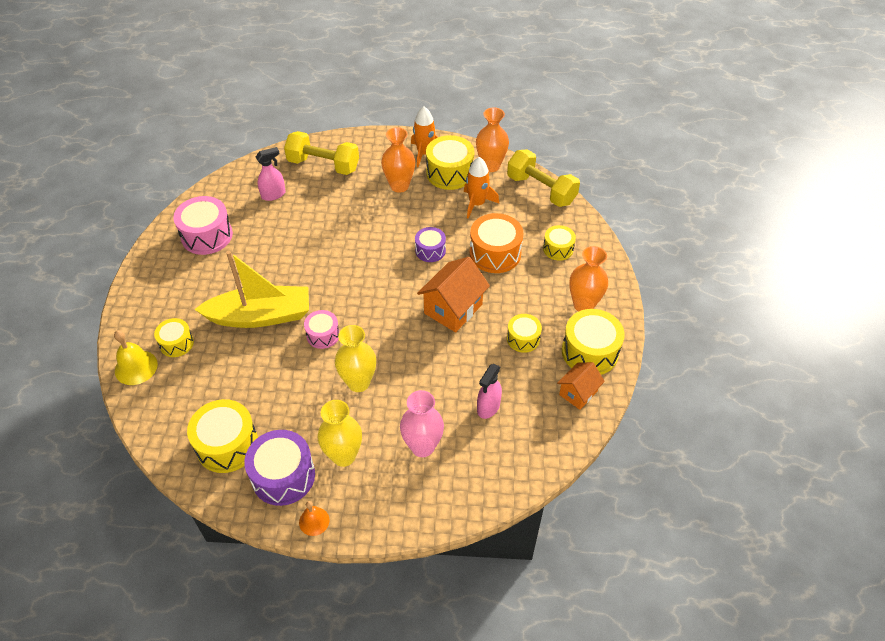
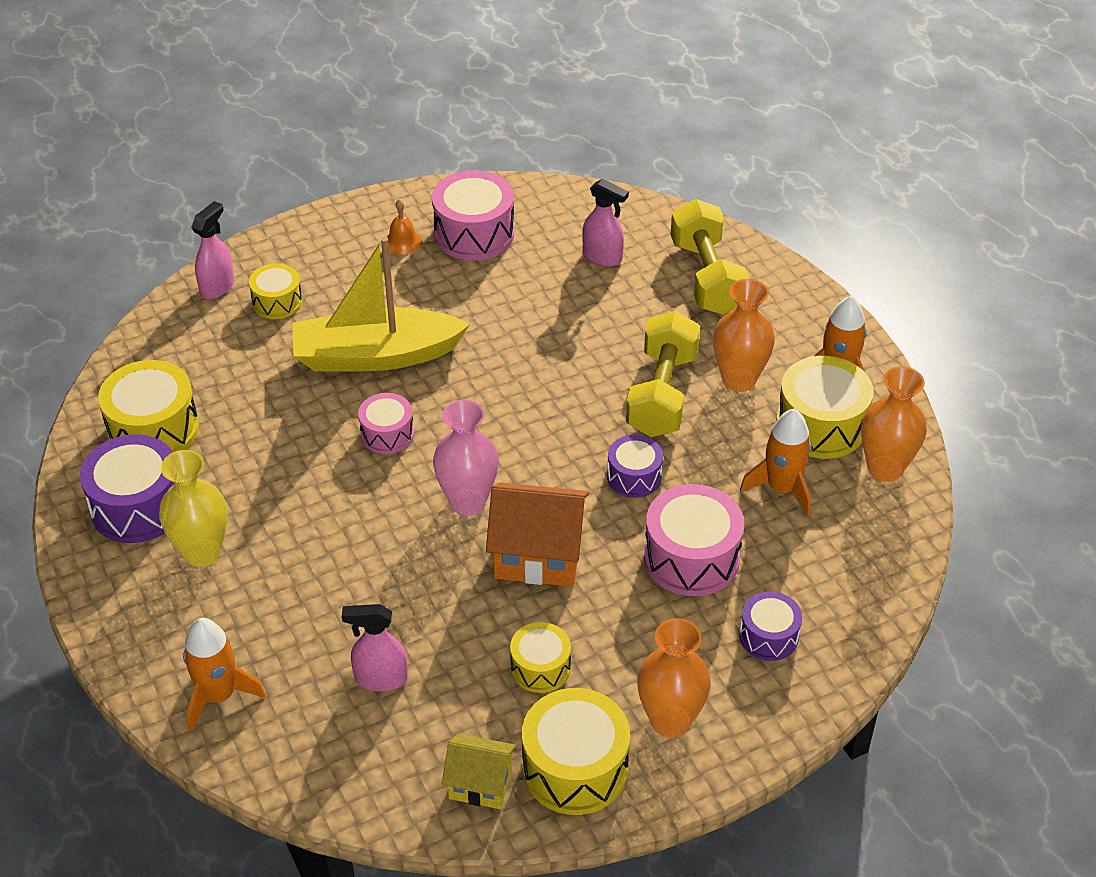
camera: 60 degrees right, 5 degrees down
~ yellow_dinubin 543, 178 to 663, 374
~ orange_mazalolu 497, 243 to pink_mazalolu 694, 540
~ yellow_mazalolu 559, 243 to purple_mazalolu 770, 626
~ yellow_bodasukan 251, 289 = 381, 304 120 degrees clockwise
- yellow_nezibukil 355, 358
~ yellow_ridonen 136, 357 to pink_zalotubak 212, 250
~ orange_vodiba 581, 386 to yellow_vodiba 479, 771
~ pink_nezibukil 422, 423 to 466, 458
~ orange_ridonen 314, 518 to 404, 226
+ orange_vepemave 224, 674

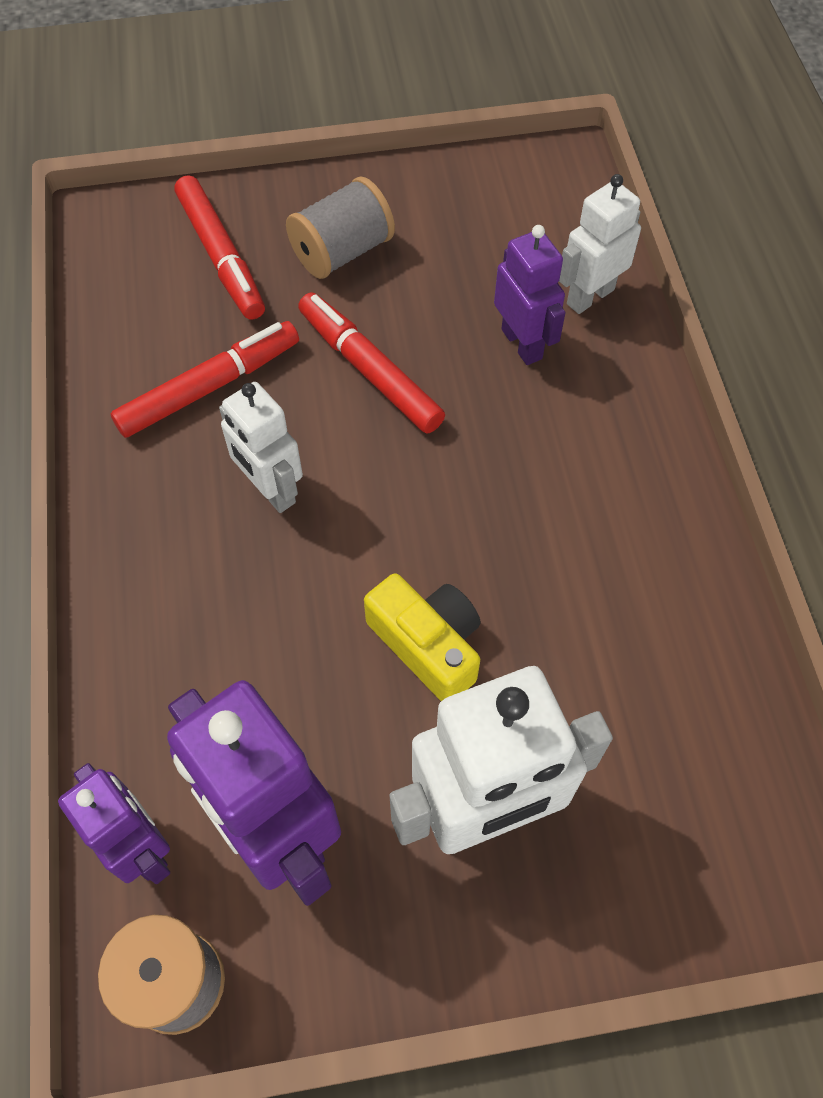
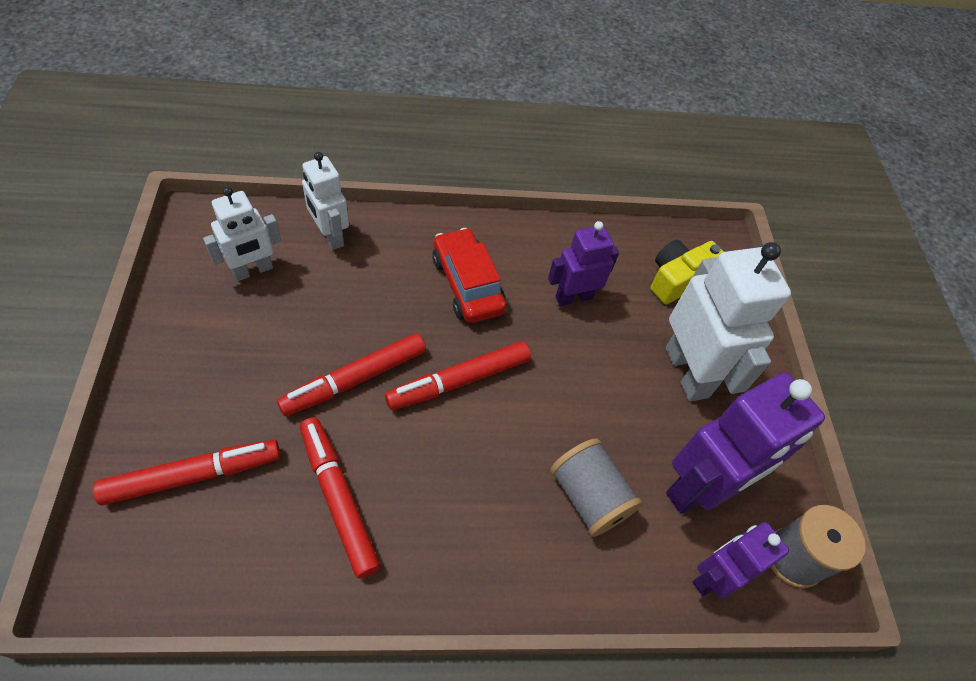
camera: 90 degrees left, 5 degrees down
~ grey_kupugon 340, 228 to 596, 487
~ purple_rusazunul 529, 295 to 583, 263
~ white_rusazunul 261, 447 to 242, 234
~ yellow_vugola 422, 637 to 687, 272
+ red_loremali 469, 275
+ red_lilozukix 458, 375

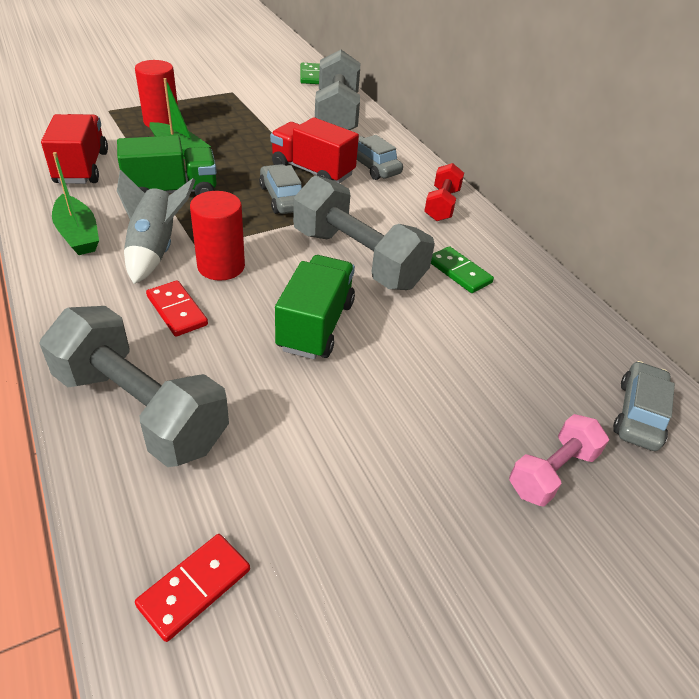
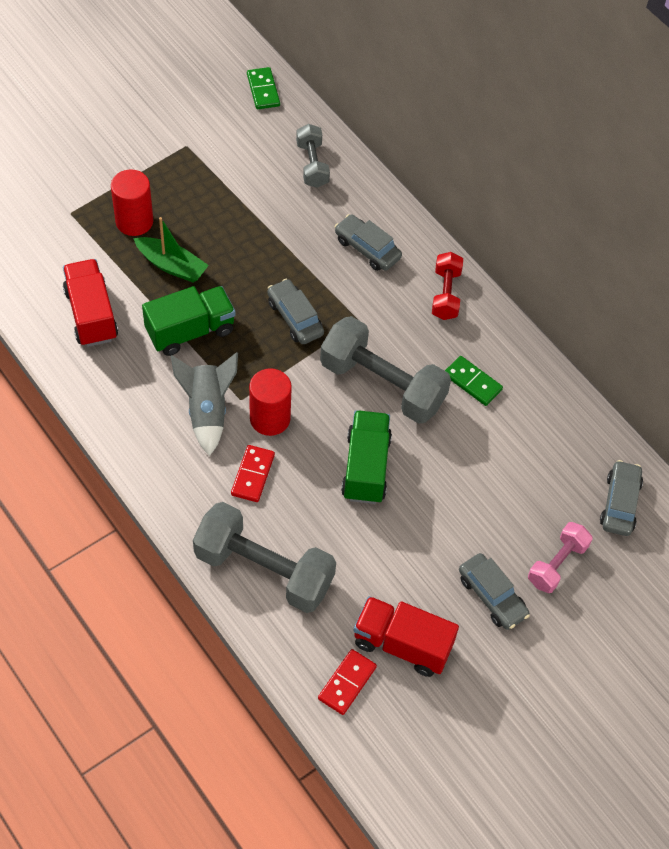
camera: 10 degrees left, 15 degrees up
~ grey_dinubin 337, 90 = 313, 156 x0.55
~ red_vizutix 314, 150 to 406, 636
- green_bodasukan 75, 203
~ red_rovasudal 177, 308 = 253, 473 60 degrees clockwise
+ grey_loremali 494, 591

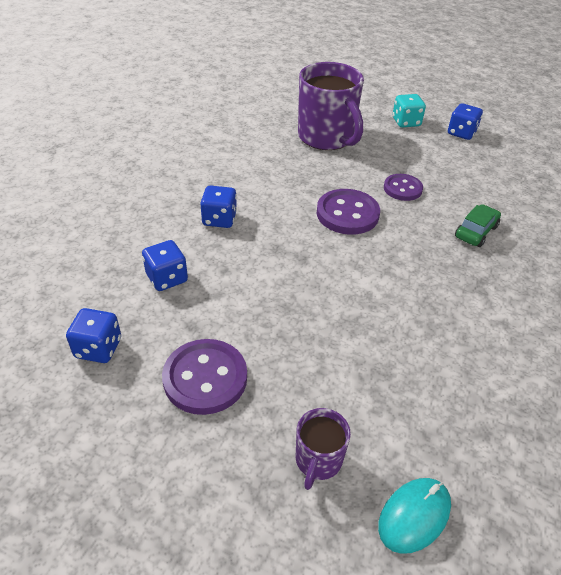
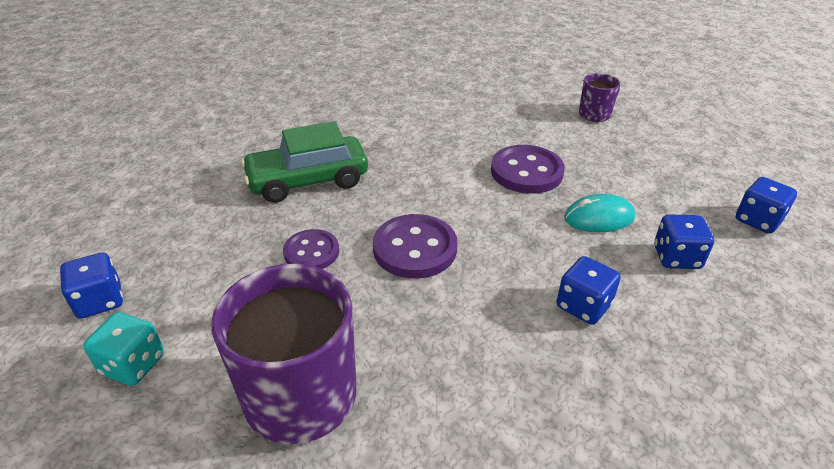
camera: 145 degrees left, 5 degrees down
~ green_loremali 478, 225 = 304, 162 x1.78
~ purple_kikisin 204, 377 to 528, 169
~ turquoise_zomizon 414, 516 to 599, 213

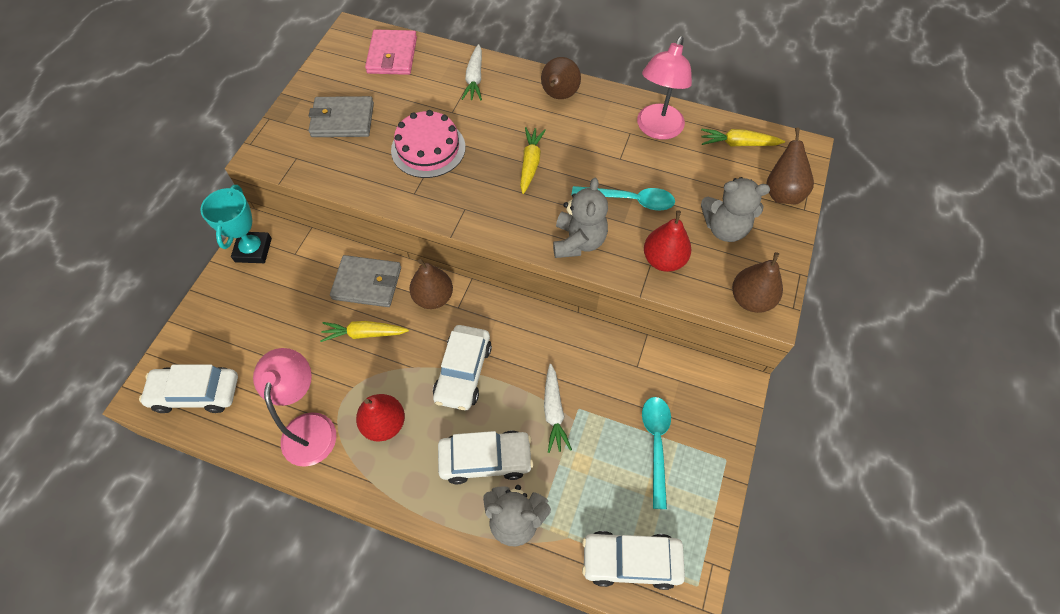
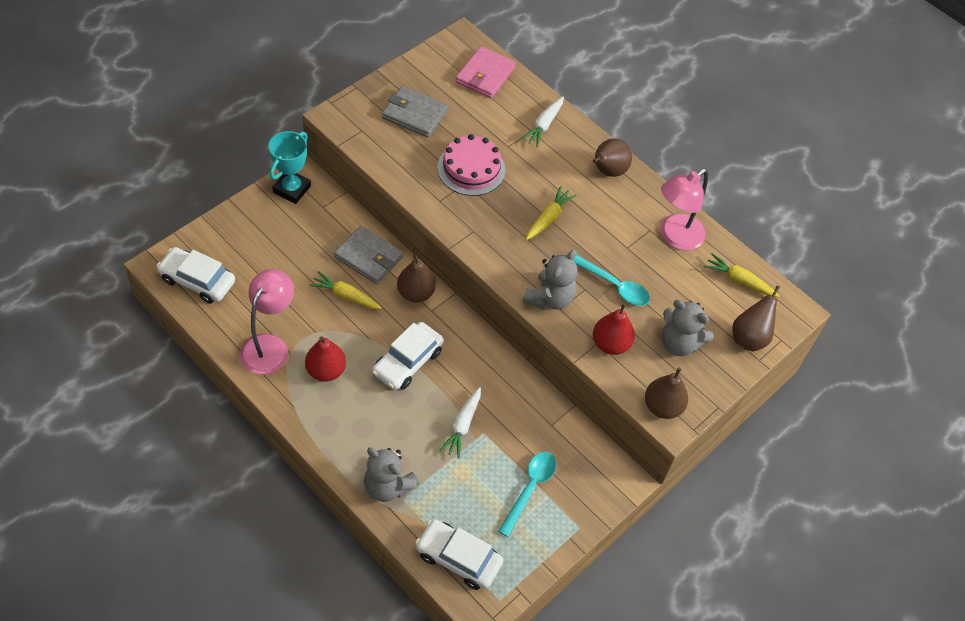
camera: 20 degrees right, 5 degrees down
- white_loremali 485, 457

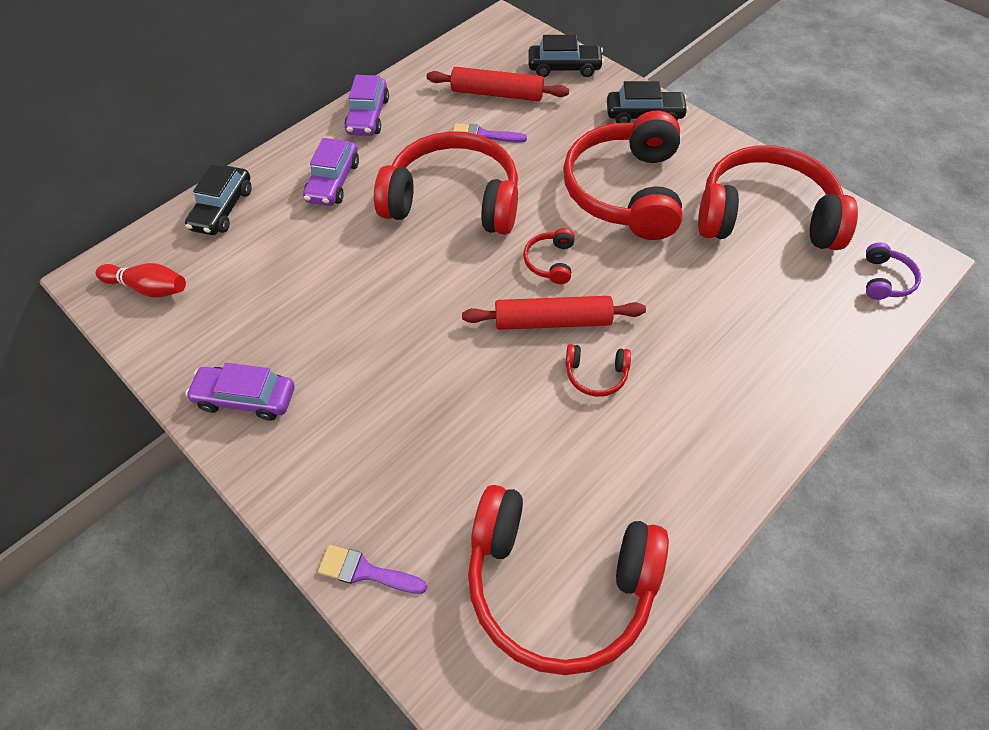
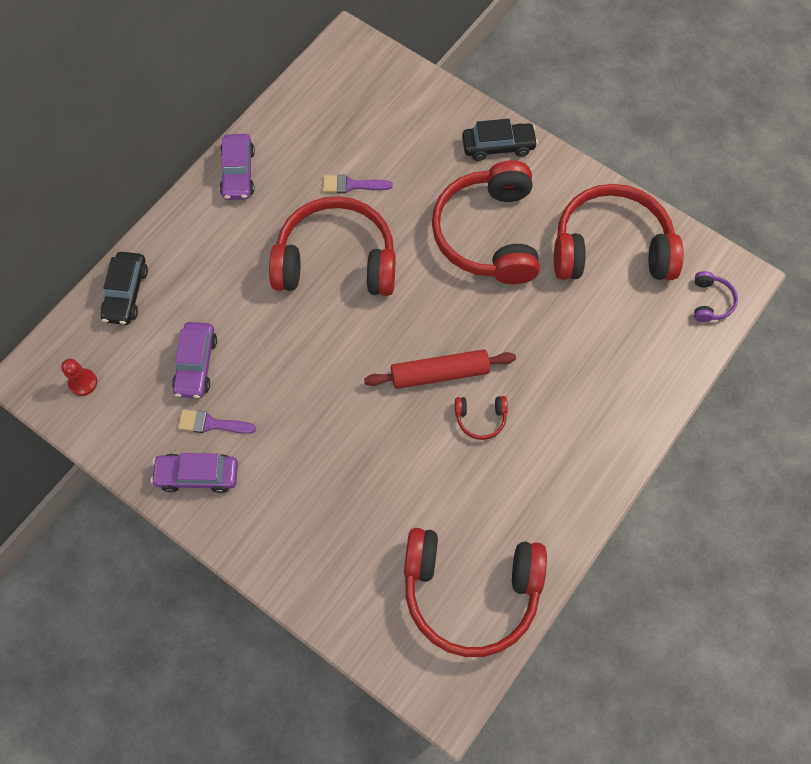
camera: 10 degrees left, 10 degrees up
- black_loremali 566, 56
- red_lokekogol 498, 84
~ purple_loremali 331, 172 to 194, 360
- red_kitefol 549, 256
~ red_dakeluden 141, 280 to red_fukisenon 79, 377
~ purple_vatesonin 372, 569 to 217, 421

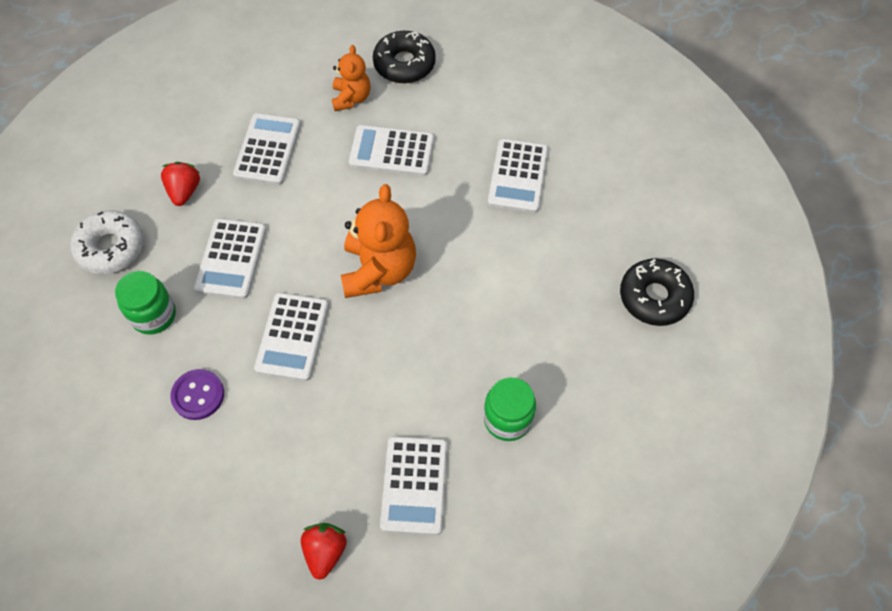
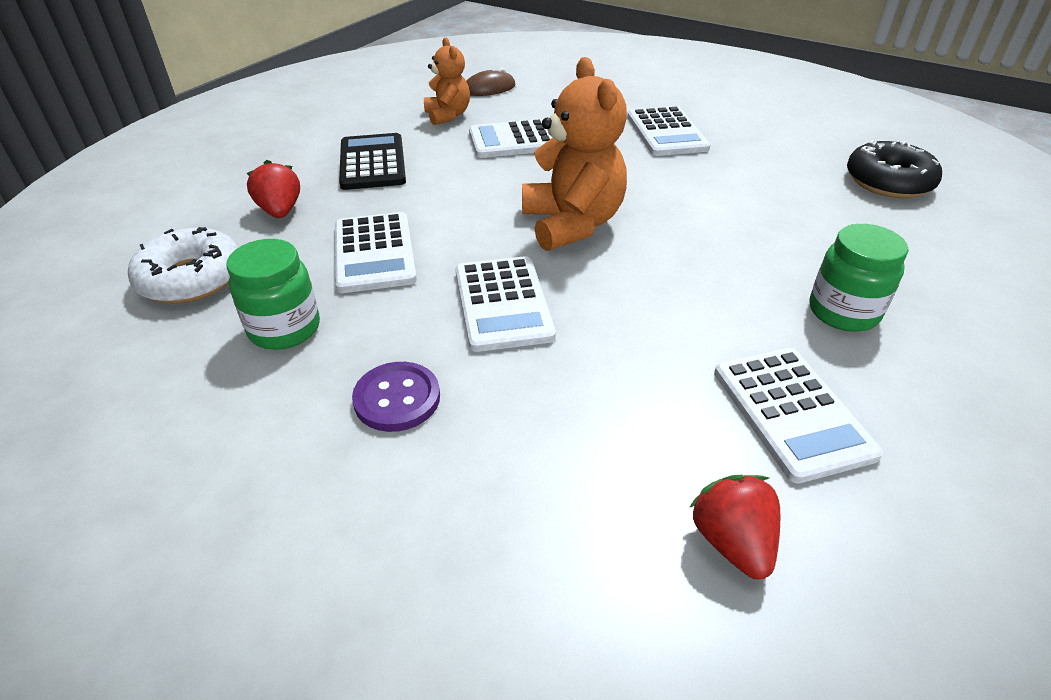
camera: 20 degrees left, 20 degrees down
~ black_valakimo 404, 57 to brown_zomizon 490, 82
~ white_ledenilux 267, 149 to black_ledenilux 372, 161

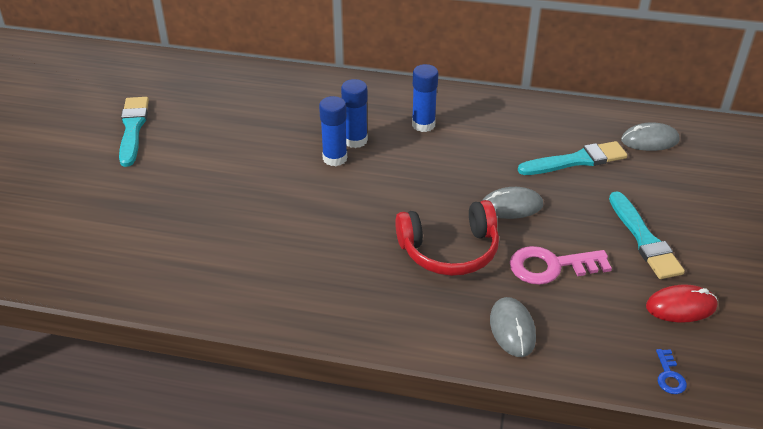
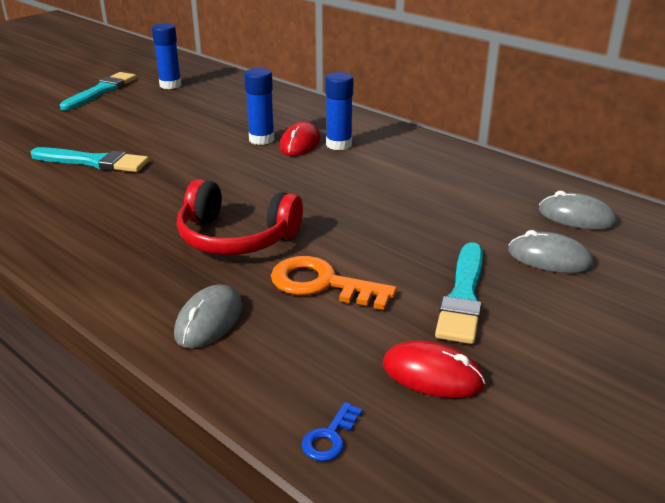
camera: 30 degrees right, 10 degrees down
~ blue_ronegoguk 333, 131 to 166, 56
~ turquoise_vatesonin 573, 158 to 90, 159
~ grey_zomizon 512, 203 to 551, 251
~ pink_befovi 561, 265 to orange_befovi 334, 283
+ red_zomizon 300, 139

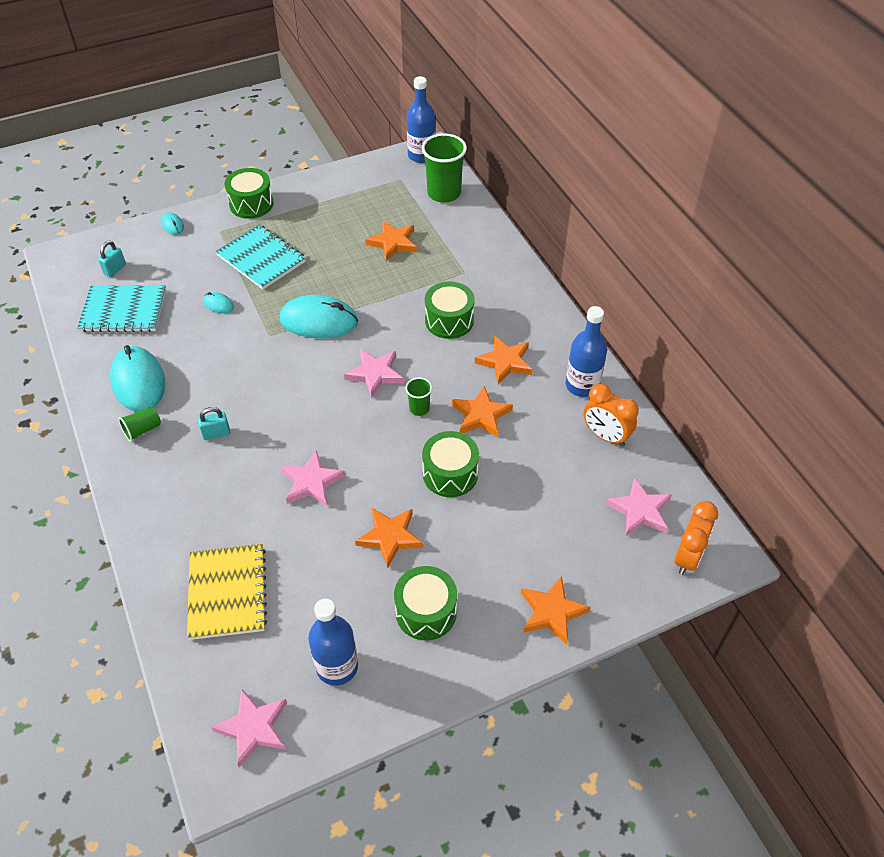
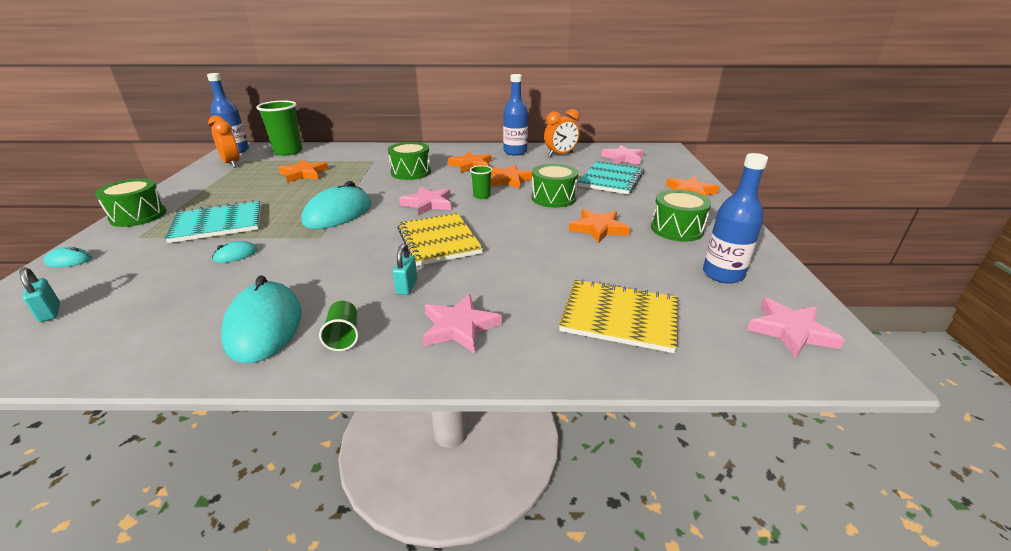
camera: 65 degrees left, 20 degrees down
~ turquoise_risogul 121, 308 to 611, 178
~ turquoise_zomizon 137, 378 = 261, 319 75 degrees clockwise
~ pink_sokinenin 313, 478 to 462, 324
~ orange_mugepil 696, 538 to 224, 141
+ yellow_risogul 440, 239

